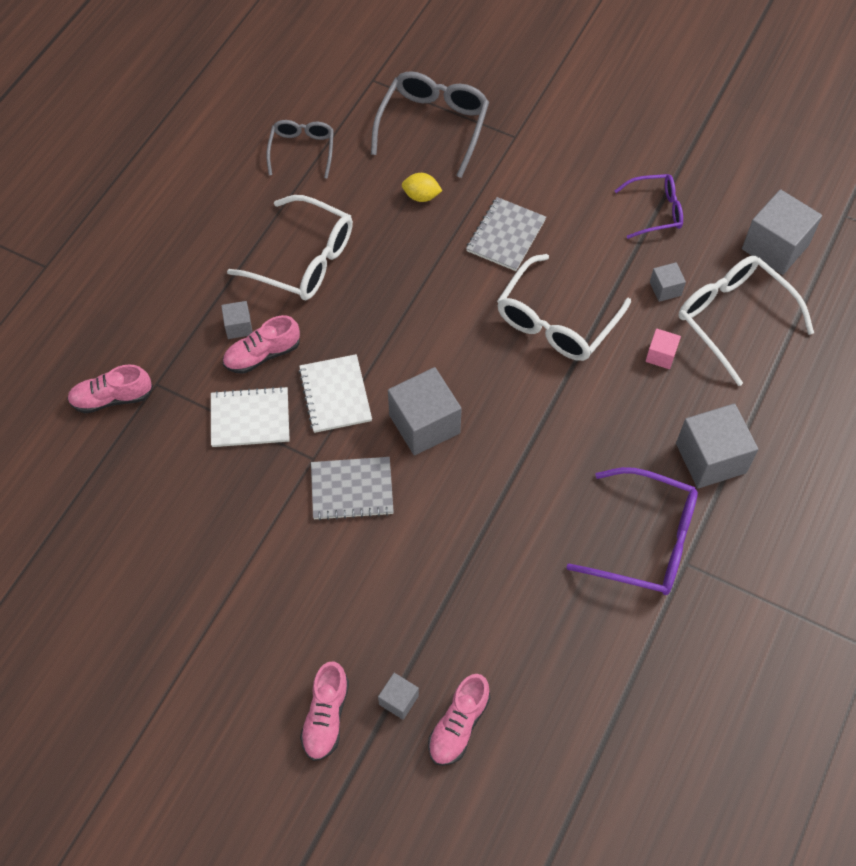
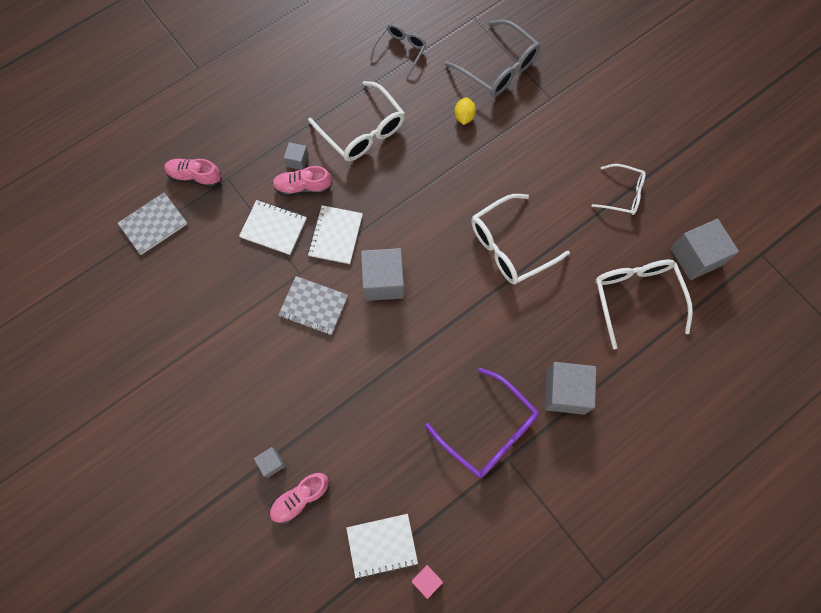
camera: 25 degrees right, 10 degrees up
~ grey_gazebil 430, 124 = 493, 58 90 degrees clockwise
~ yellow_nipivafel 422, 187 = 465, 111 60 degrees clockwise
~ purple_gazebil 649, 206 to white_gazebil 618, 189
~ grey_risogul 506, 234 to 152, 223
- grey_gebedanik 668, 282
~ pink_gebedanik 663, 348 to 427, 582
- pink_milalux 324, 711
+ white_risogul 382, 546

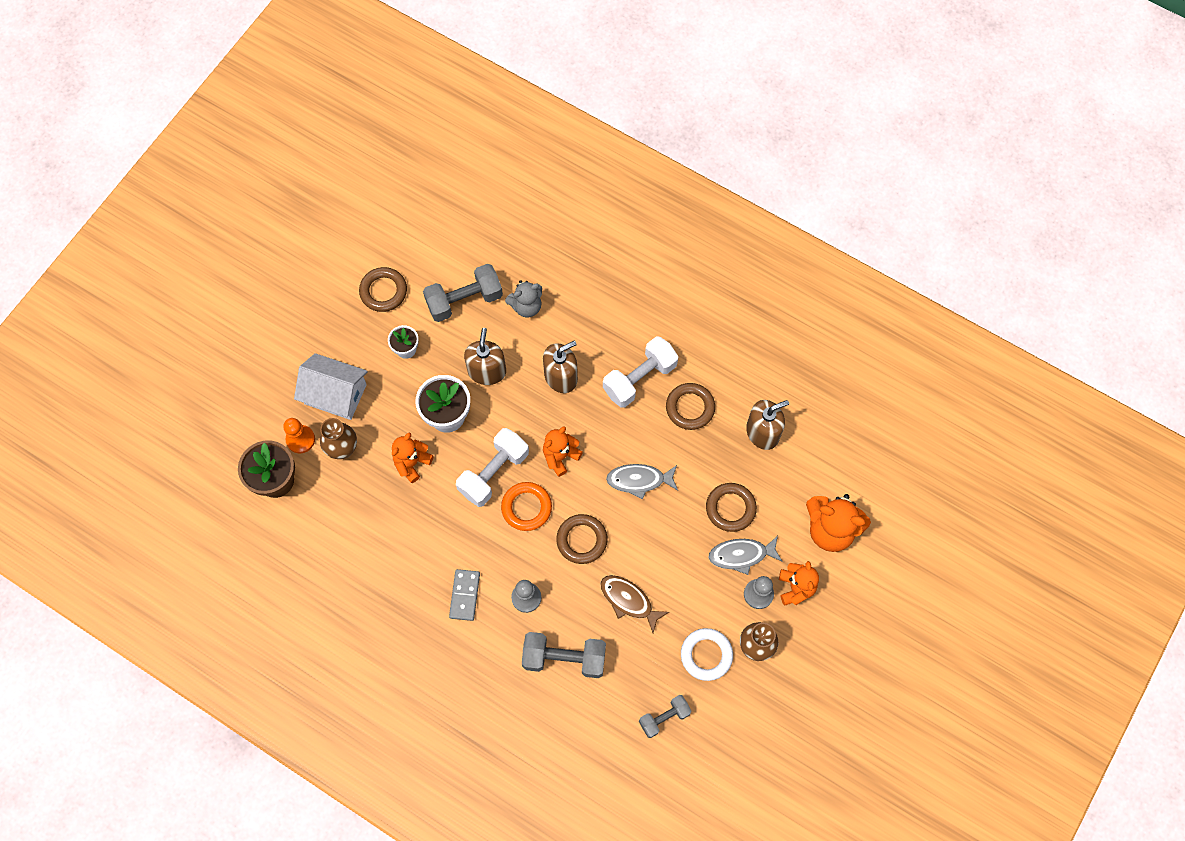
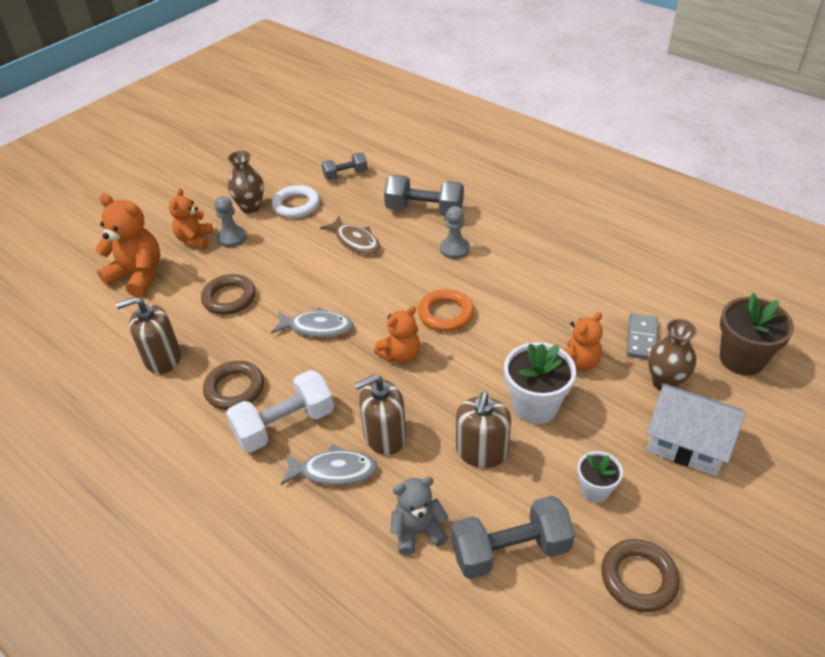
camera: 170 degrees left, 25 degrees down
- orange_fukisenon 299, 436
- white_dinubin 492, 467
- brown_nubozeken 582, 539
~ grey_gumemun 746, 555 to 329, 464
~ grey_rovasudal 464, 595 to 642, 336

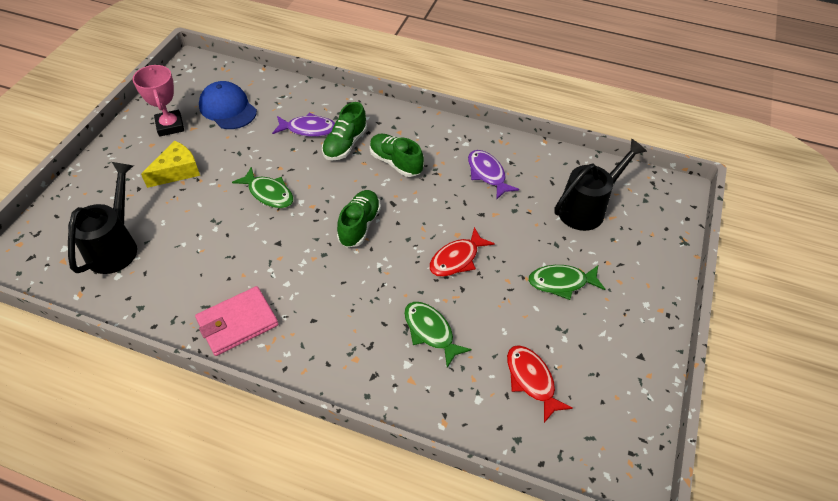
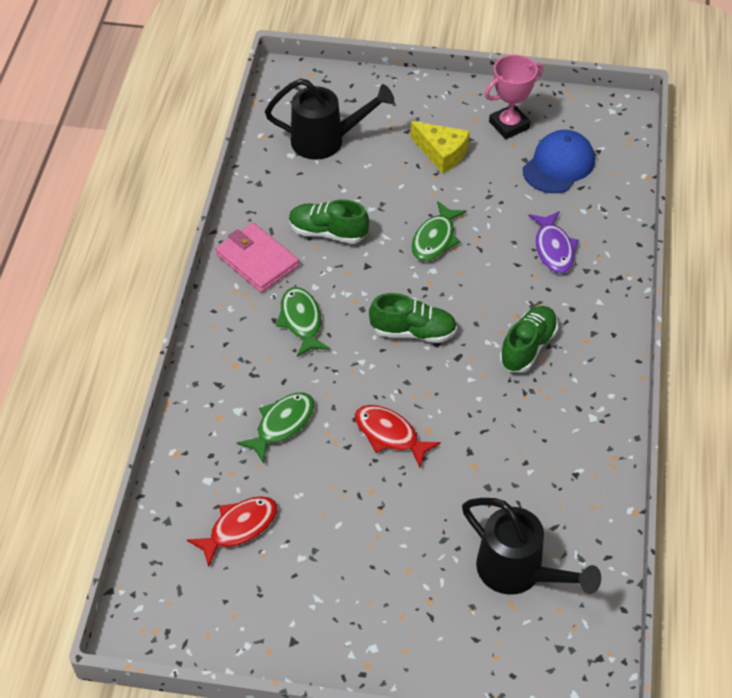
camera: 80 degrees right, 0 degrees up
~ green_milalux 344, 131 to 329, 221
- purple_gumemun 493, 175
~ green_gumemun 567, 282 to 303, 322

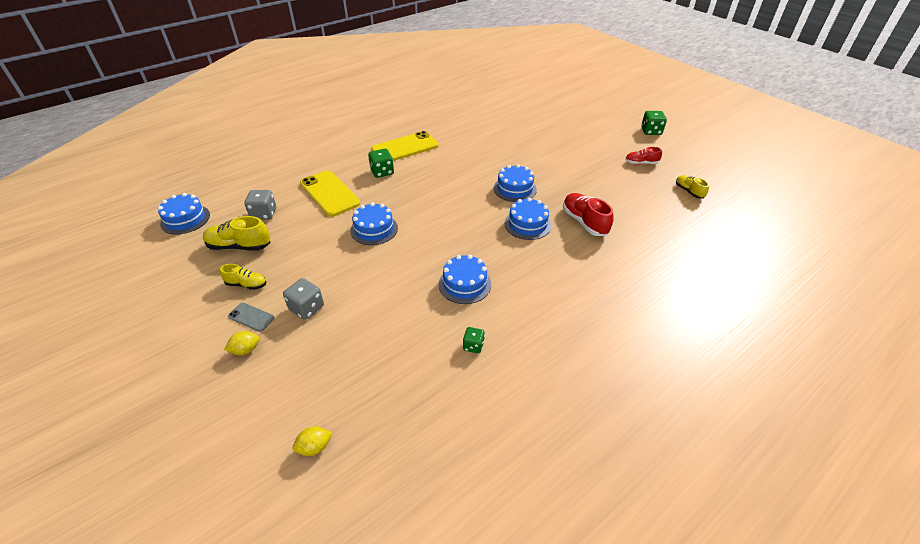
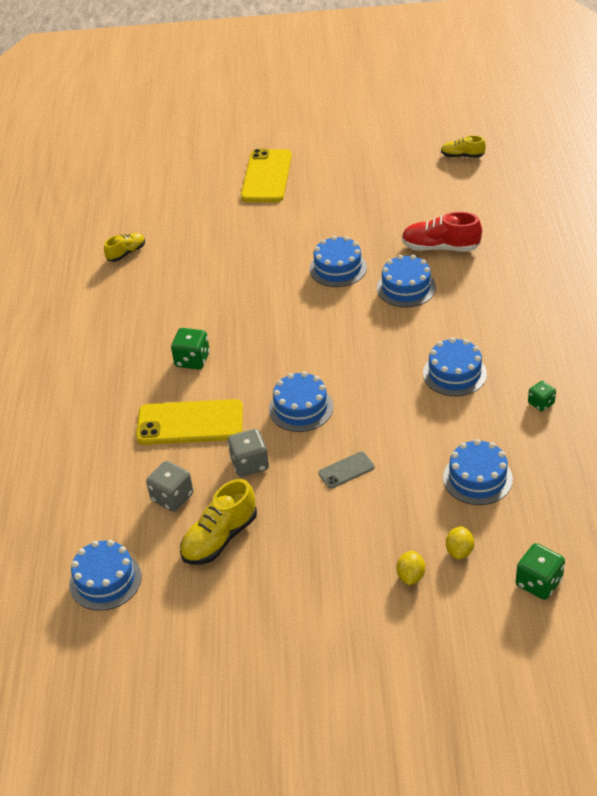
camera: 50 degrees left, 0 degrees up
~ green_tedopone 654, 123 to 540, 571
~ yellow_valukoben 405, 146 to 266, 175
- red_milalux 643, 155
~ yellow_milalux 243, 277 to 124, 247
~ grey_tedopone 303, 299 to 248, 453
~ grey_valukoben 251, 317 to 346, 470
~ yellow_nipivafel 312, 441 to 460, 543
+ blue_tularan 478, 472

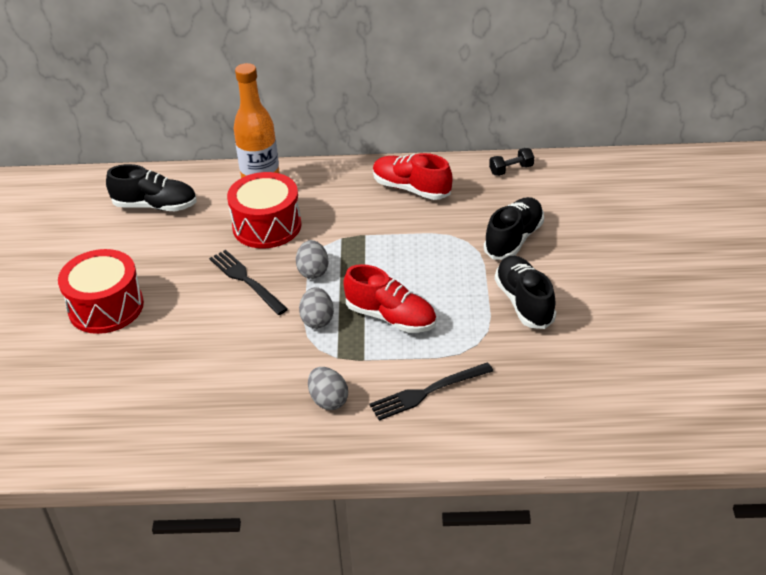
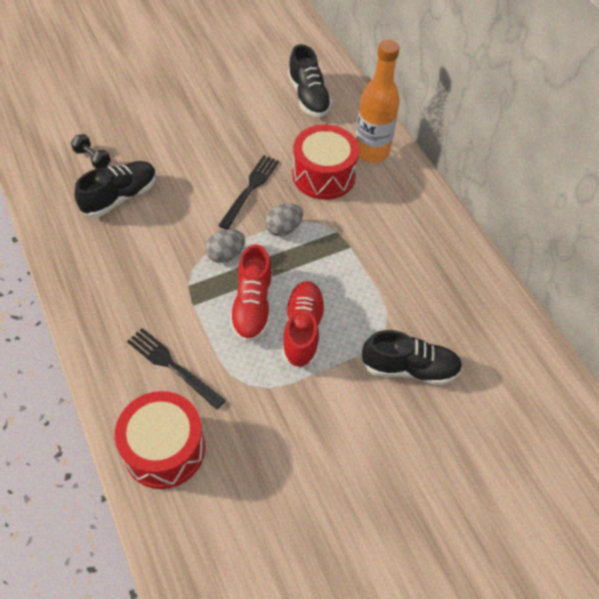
camera: 60 degrees right, 15 degrees up
~ black_dinubin 511, 162 to 91, 151
~ red_milalux 413, 176 to 304, 325
~ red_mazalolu 101, 291 to 160, 440
~ black_milalux 525, 292 to 115, 189
- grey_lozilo 328, 388

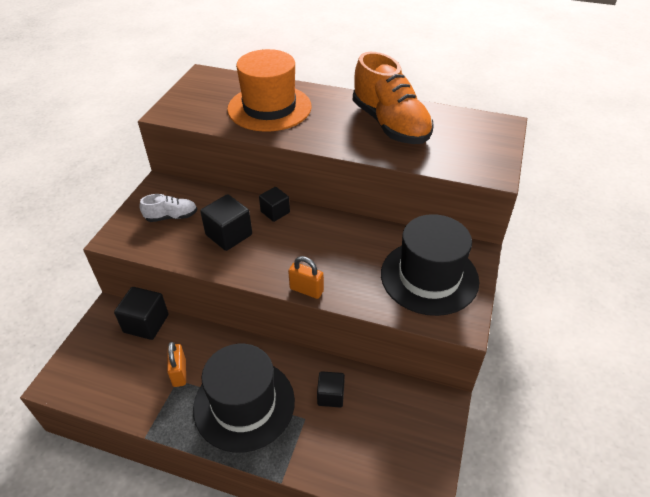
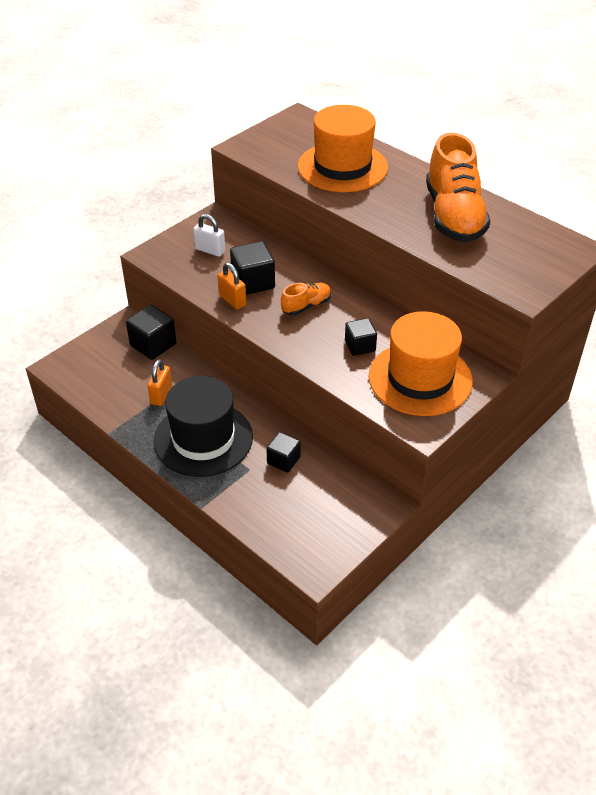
camera: 25 degrees right, 0 degrees up
~ black_gebedanik 274, 204 to 361, 337
~ white_milalux 168, 208 to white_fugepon 209, 235
~ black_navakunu 430, 265 to orange_navakunu 421, 363
~ orange_fugepon 306, 277 to 231, 286
+ orange_milalux 306, 299

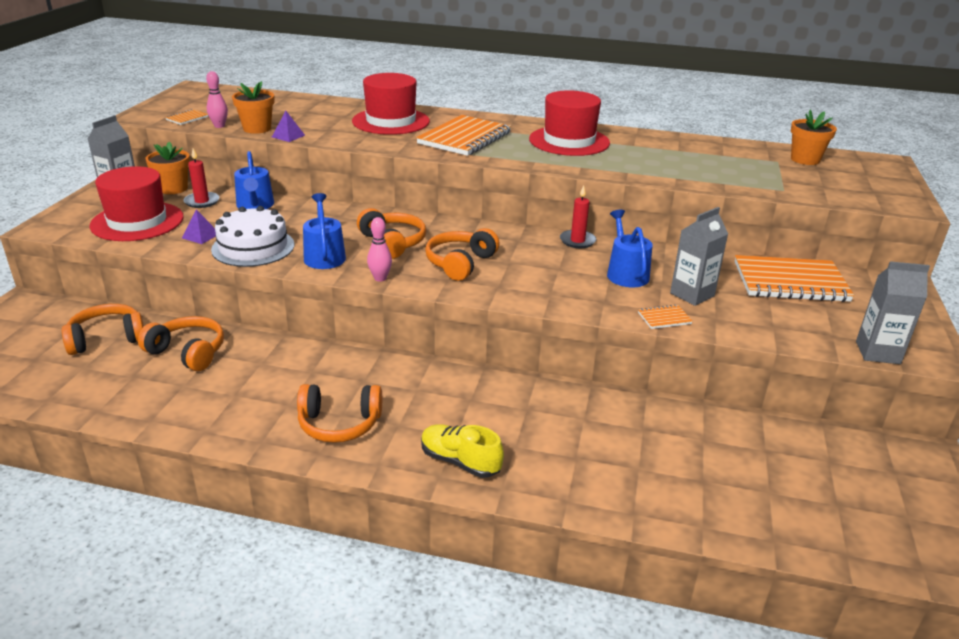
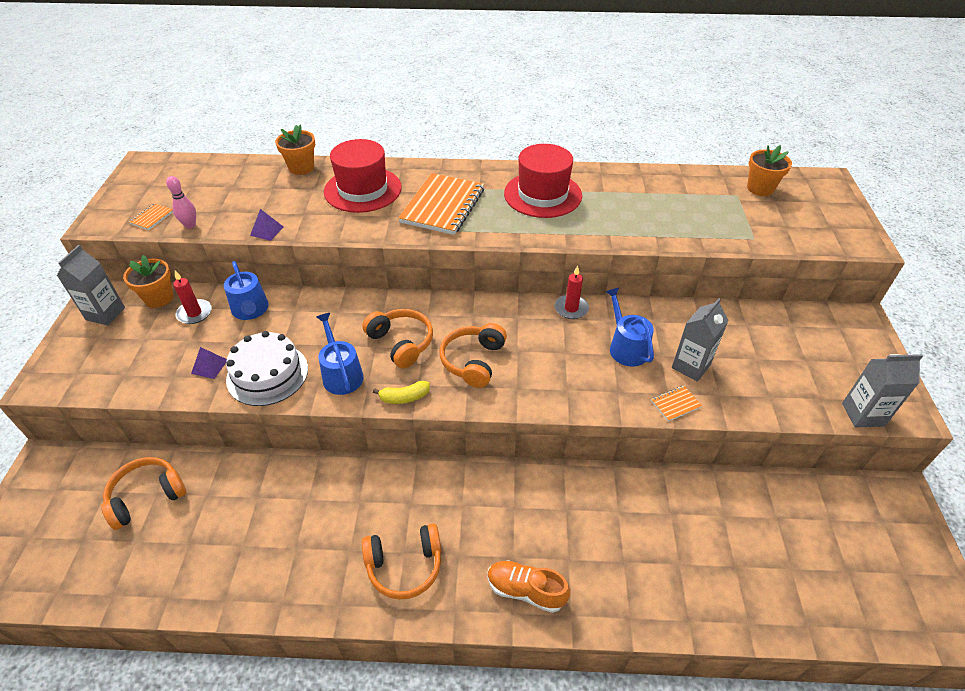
camera: 10 degrees left, 15 degrees up
~ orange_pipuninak 253, 107 to 295, 150
- red_navakunu 136, 203
~ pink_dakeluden 379, 249 to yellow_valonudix 401, 392
- orange_risogul 794, 278
- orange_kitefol 181, 343
~ yellow_milalux 462, 451 to orange_milalux 529, 586

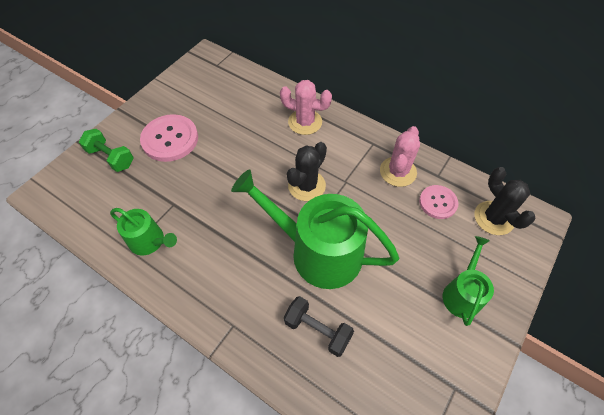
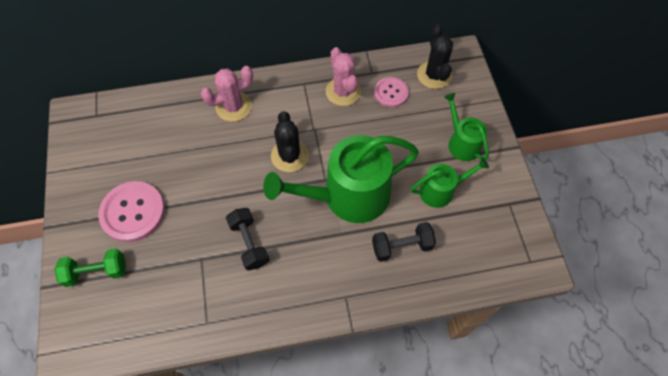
camera: 45 degrees left, 5 degrees up
~ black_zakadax 504, 201 = 435, 56 60 degrees clockwise
~ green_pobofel 143, 232 to 450, 182
+ black_dinubin 248, 239

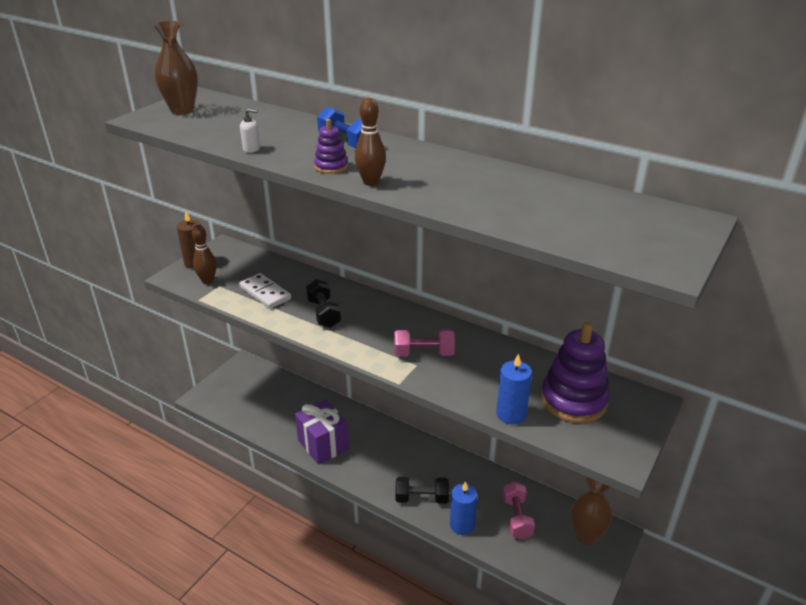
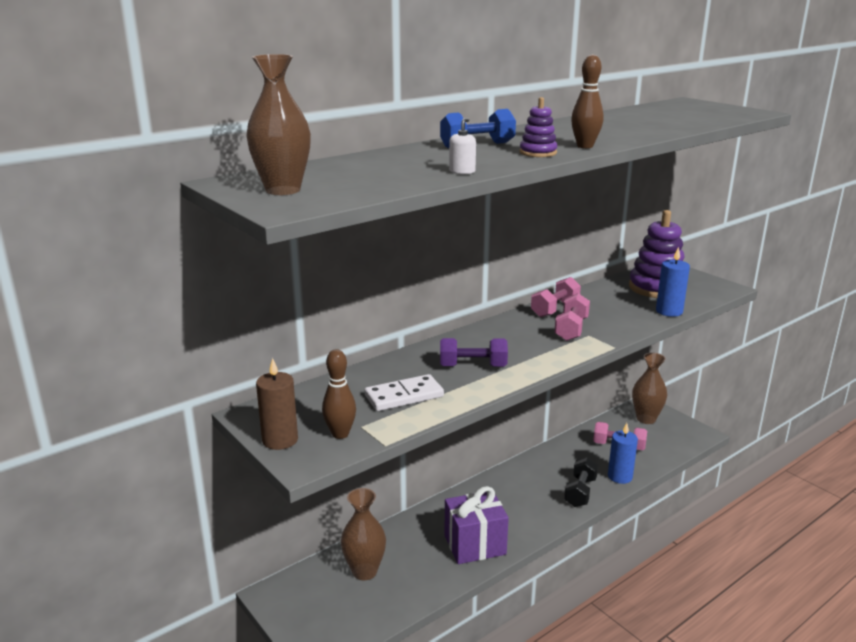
camera: 70 degrees left, 10 degrees down
~ black_dinubin 323, 303 to purple_dinubin 474, 352
+ pink_dinubin 556, 297
+ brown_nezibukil 363, 534

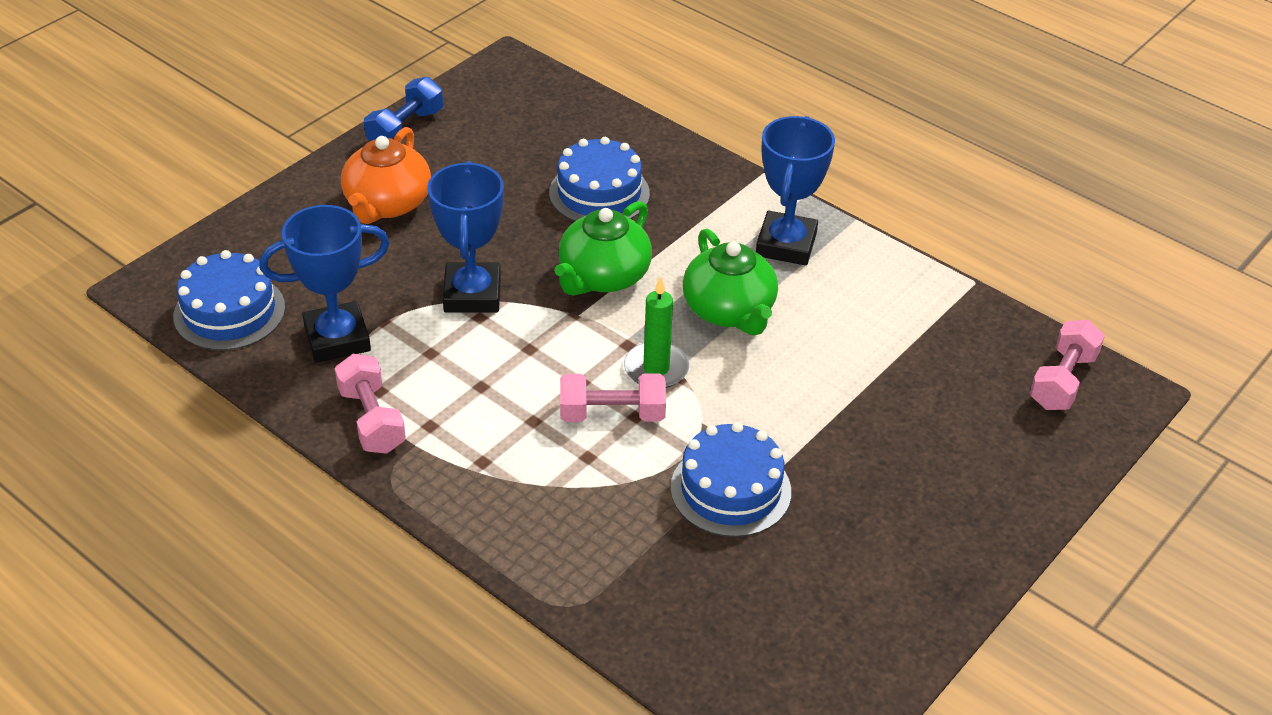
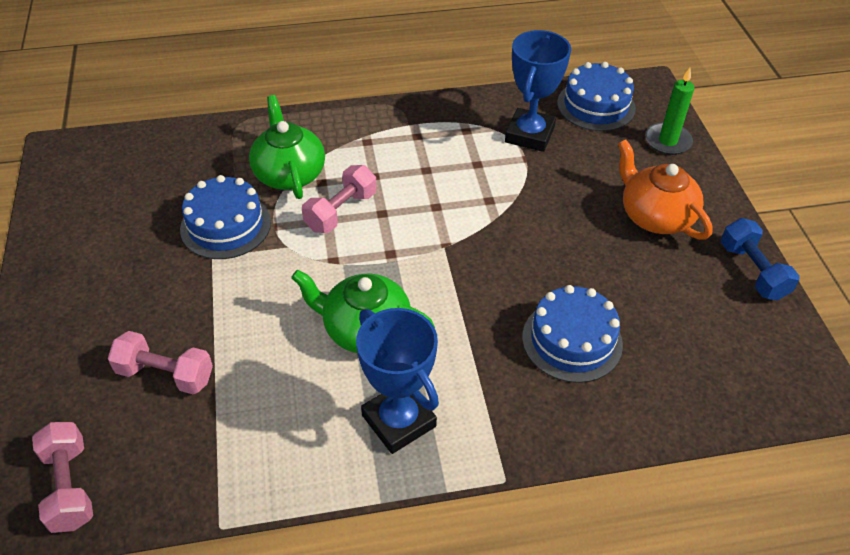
camera: 130 degrees right, 5 degrees up
- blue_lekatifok 465, 236
~ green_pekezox 603, 248 to 287, 147
~ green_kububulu 656, 332 to 669, 111
~ pink_dinubin 370, 404 to 160, 362

